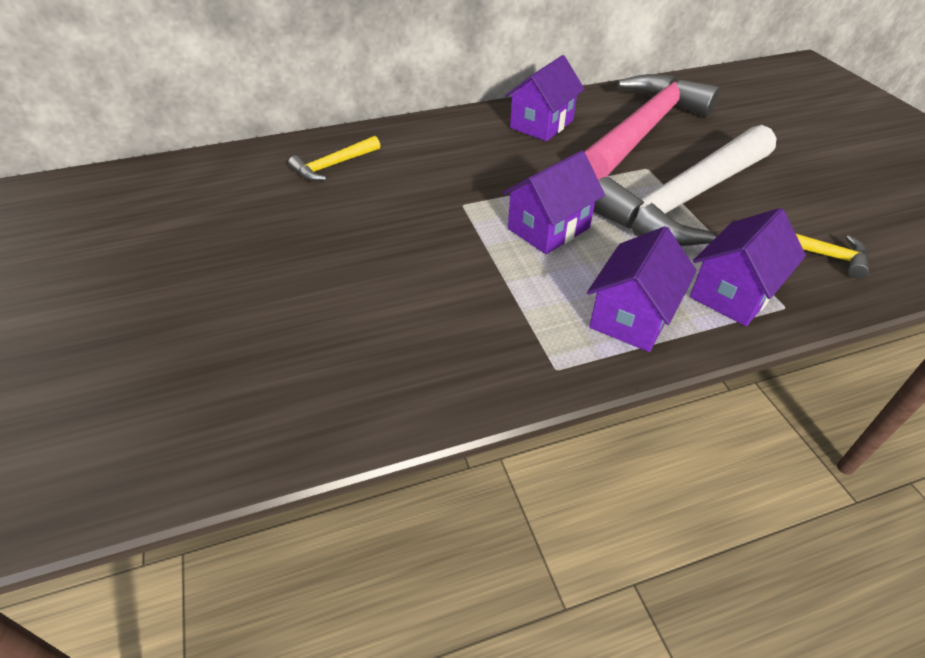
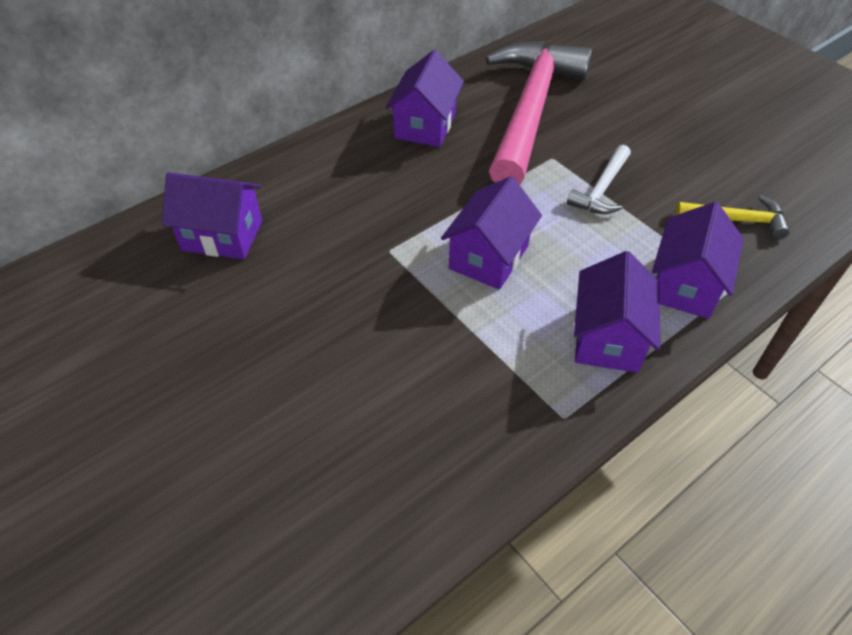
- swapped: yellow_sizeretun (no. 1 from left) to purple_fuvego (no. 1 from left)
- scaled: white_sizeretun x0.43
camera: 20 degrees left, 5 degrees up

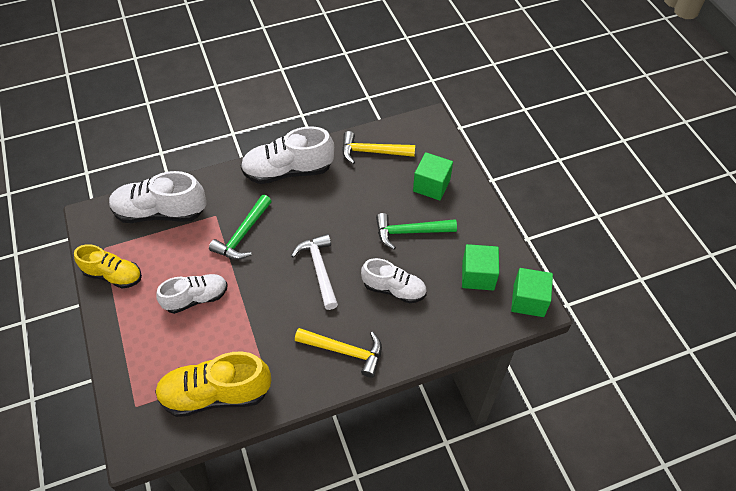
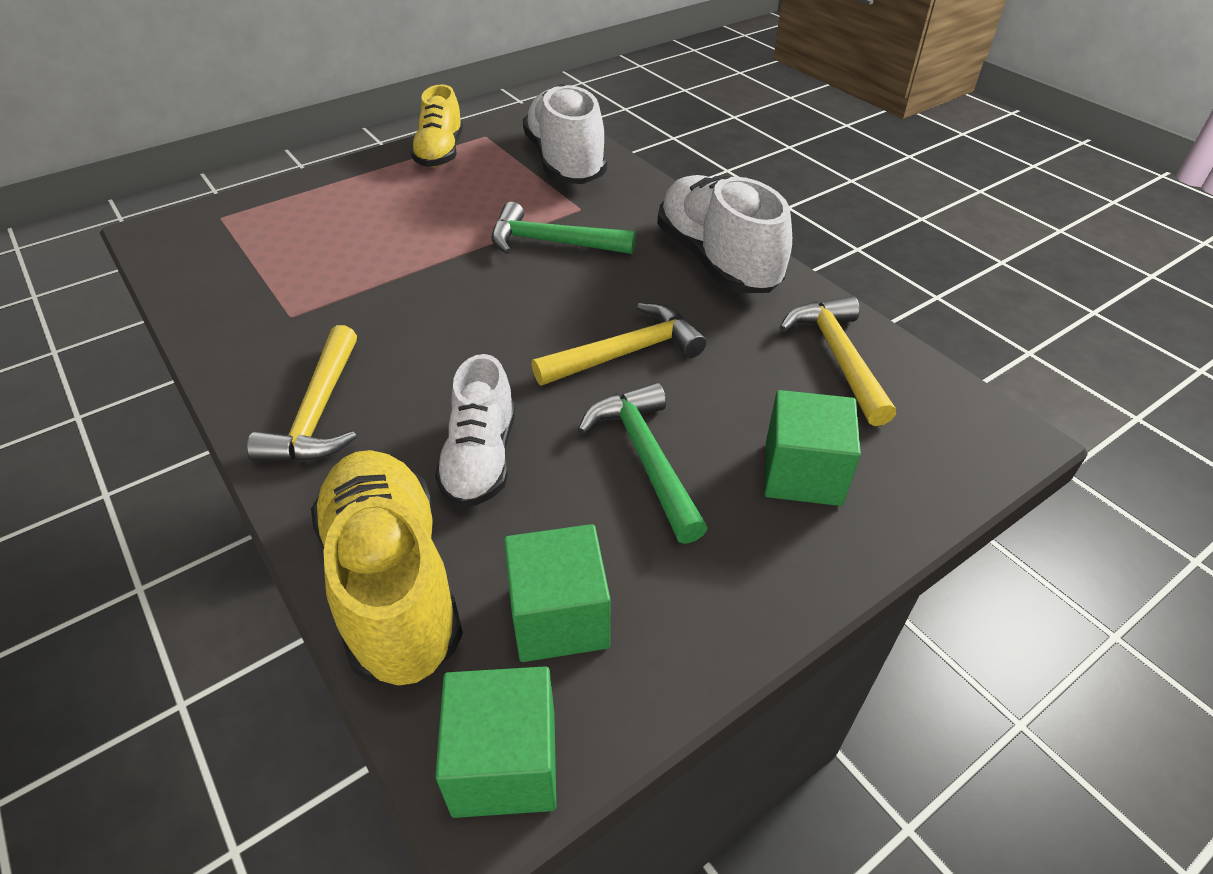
- shifted: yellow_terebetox (no. 2 from left in the first image) to yellow_terebetox (no. 1 from left)
- new: yellow_sizeretun (no. 2 from left)
- gone: white_terebetox (no. 2 from left)
- gone: white_sizeretun
camera: 75 degrees right, 10 degrees down

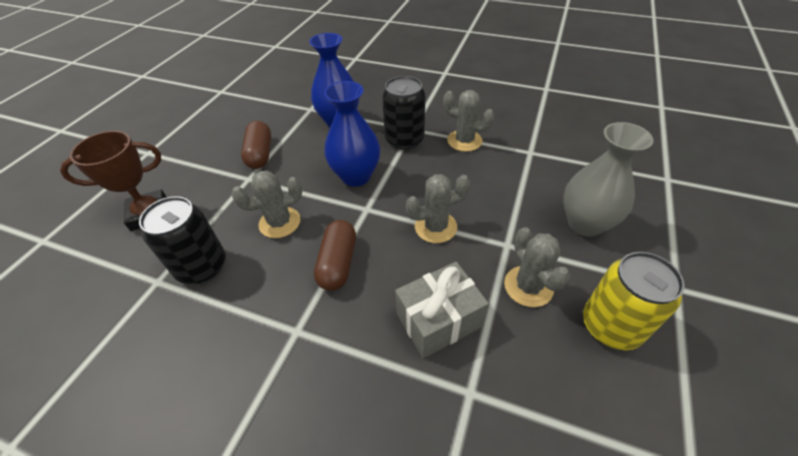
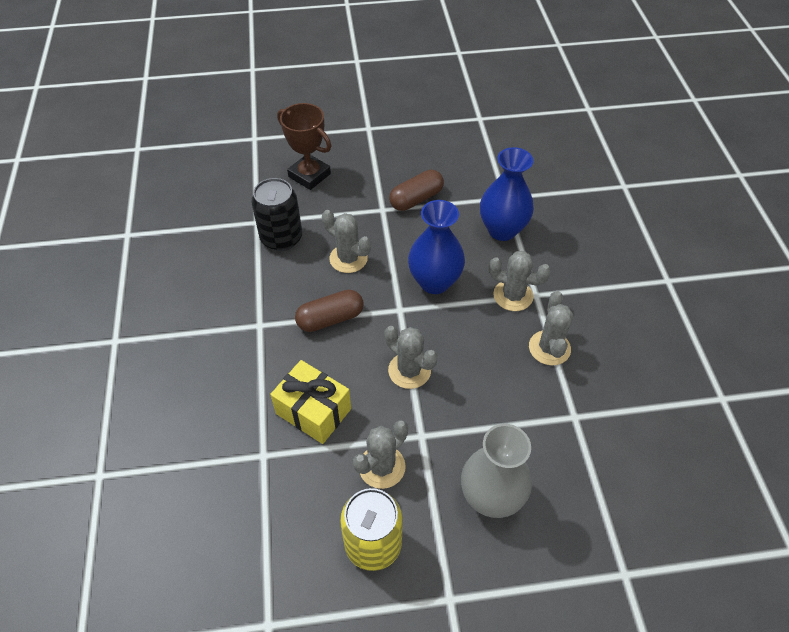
- repainted: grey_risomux to yellow_risomux
- swapped: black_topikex (no. 2 from left) to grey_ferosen (no. 4 from left)
camera: 60 degrees right, 5 degrees up

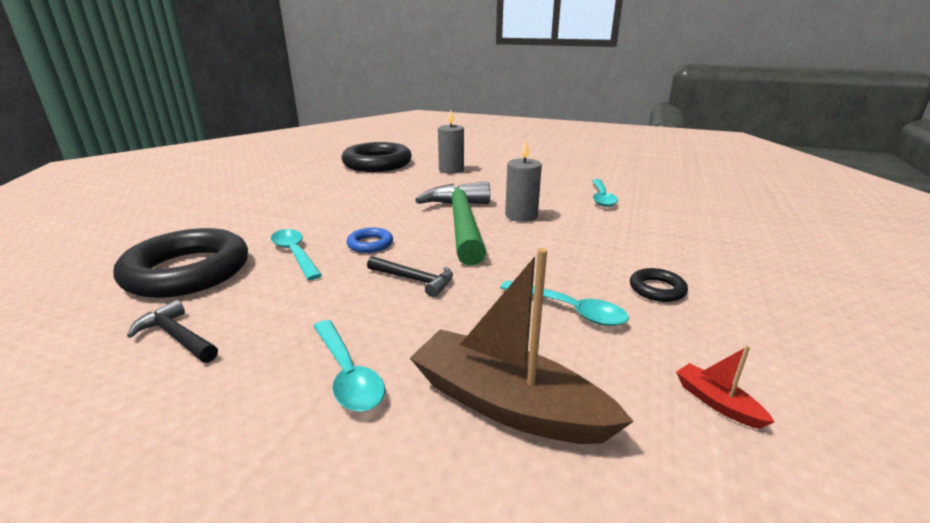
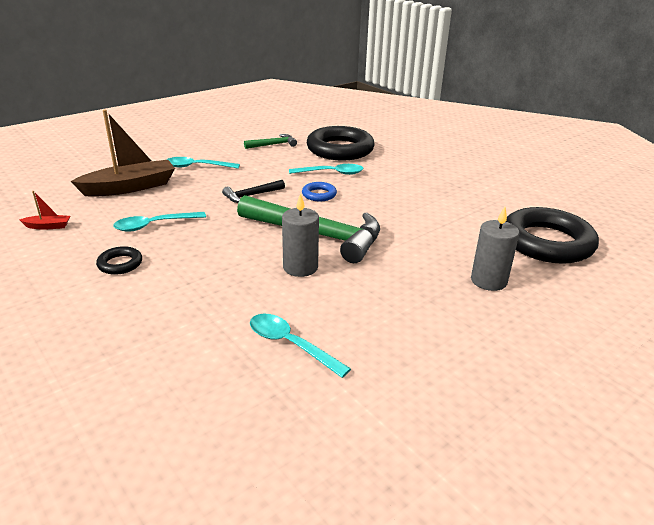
- repainted: black_sizeretun (no. 1 from left) to green_sizeretun (no. 1 from left)
camera: 120 degrees right, 5 degrees up

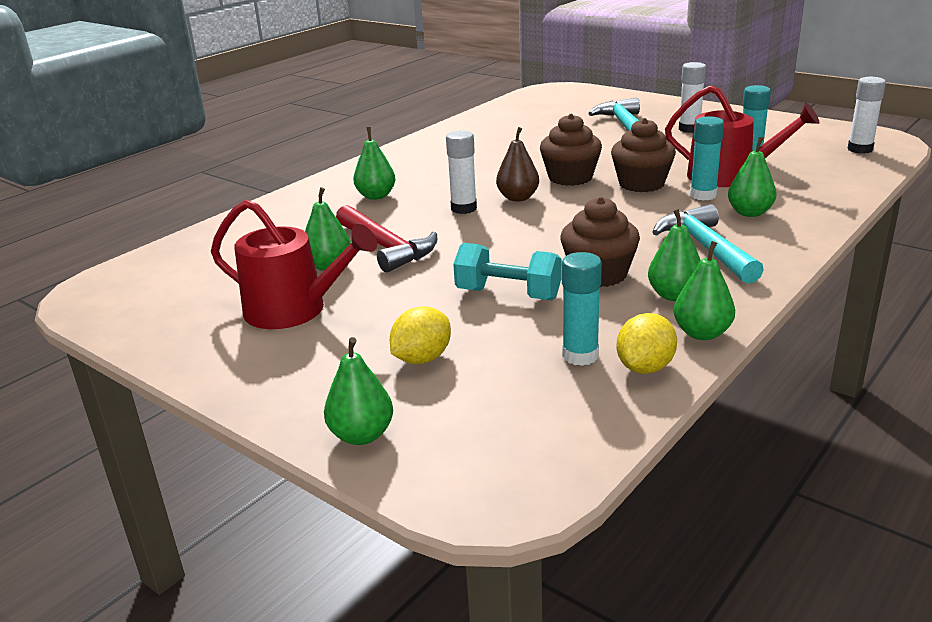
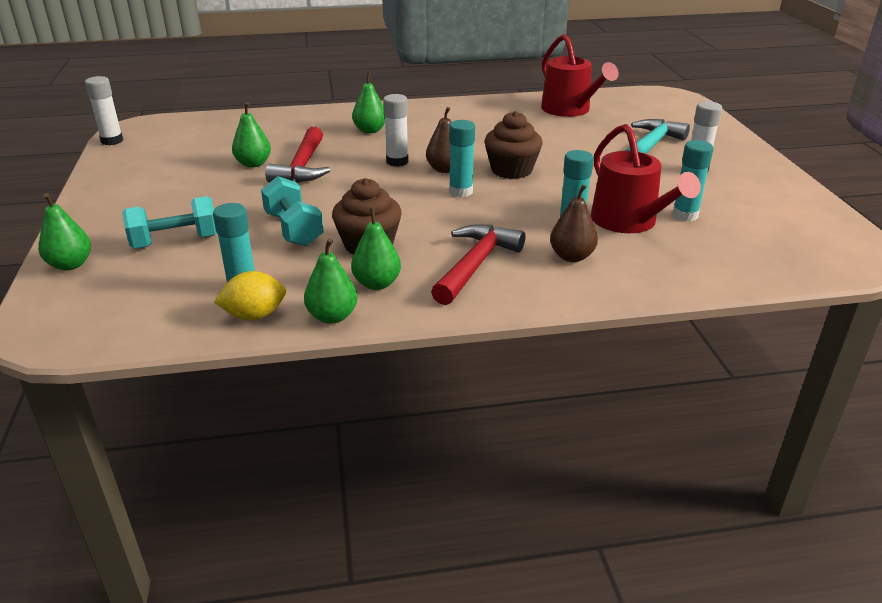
- shifted: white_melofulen (no. 3 from left in the first image) to white_melofulen (no. 1 from left)
- swapped: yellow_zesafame (no. 1 from left) to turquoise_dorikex (no. 1 from left)
- repainted: turquoise_sizeretun (no. 2 from left) to red_sizeretun (no. 2 from left)
- new: turquoise_melofulen (no. 2 from left)
- shifted: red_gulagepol (no. 1 from left)
- repainted: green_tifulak (no. 6 from left) to brown_tifulak (no. 2 from left)
- gone: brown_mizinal (no. 3 from left)
camera: 40 degrees right, 5 degrees up

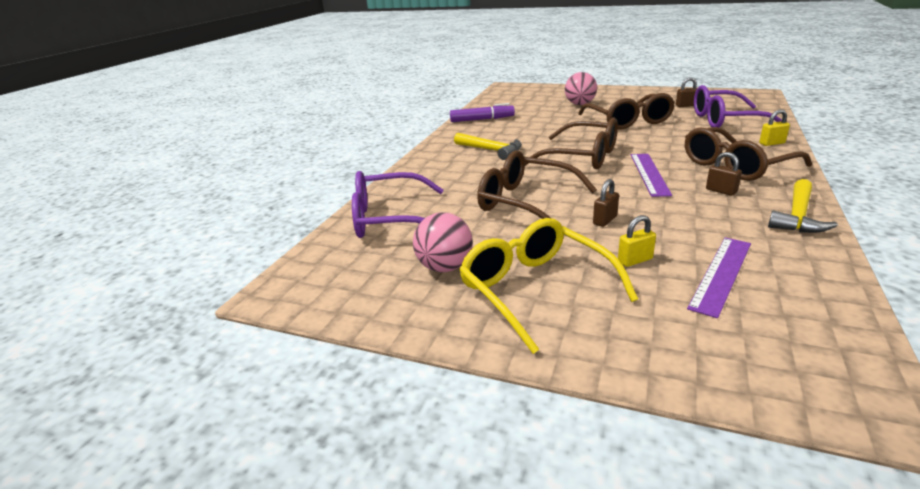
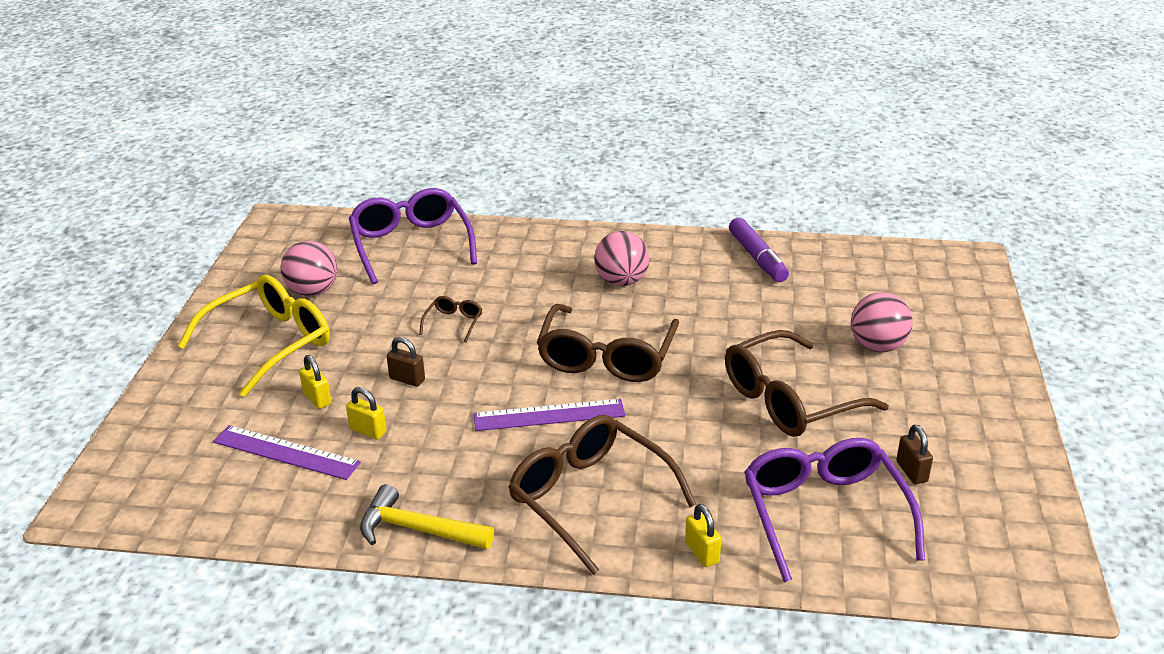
- new: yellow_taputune (no. 2 from left)
- scaled: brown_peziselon (no. 1 from left) x0.44
- swapped: yellow_sizeretun (no. 1 from left) to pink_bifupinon (no. 2 from left)
- gone: brown_taputune (no. 3 from left)
camera: 75 degrees right, 5 degrees up

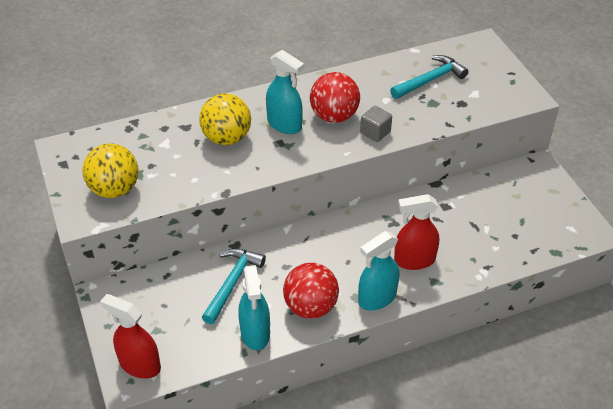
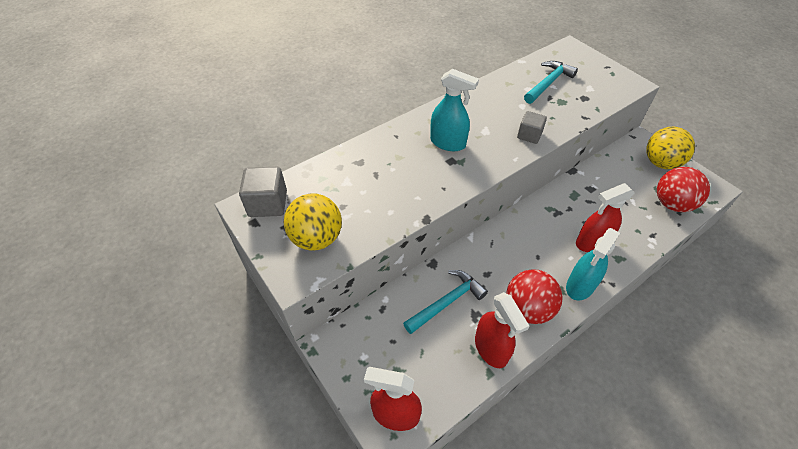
- new: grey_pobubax (no. 1 from left)
- rotated: turquoise_sizeretun (no. 1 from left) 45 degrees clockwise
- repainted: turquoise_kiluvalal (no. 1 from left) to red_kiluvalal (no. 2 from left)
- shifted: yellow_bifupinon (no. 2 from left)
- shifted: red_bifupinon (no. 2 from left)
camera: 15 degrees left, 5 degrees up

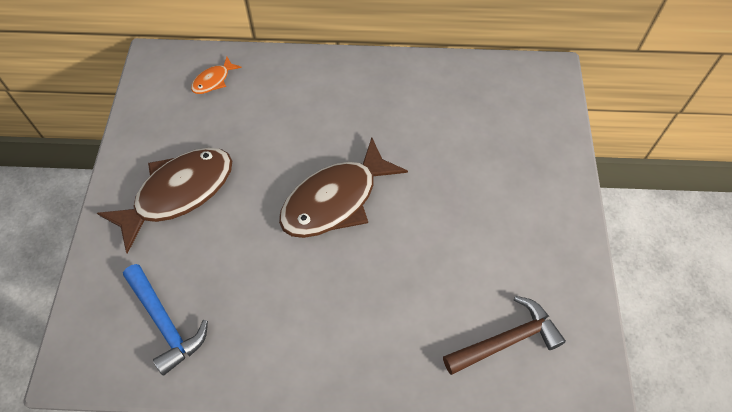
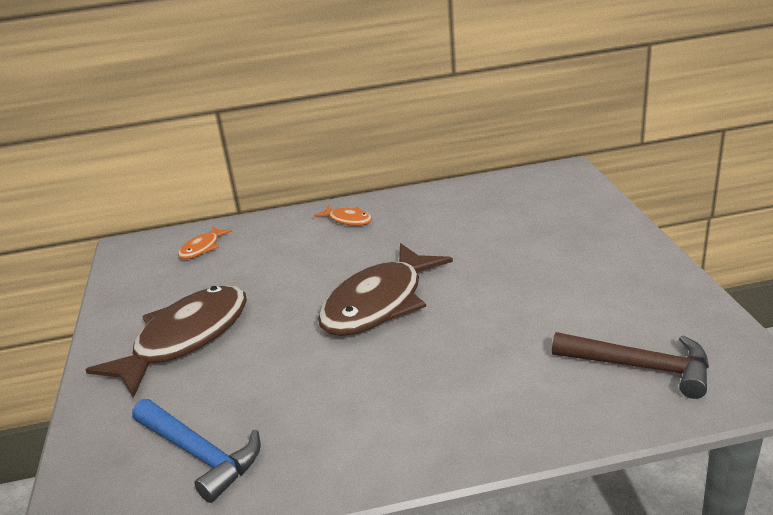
- new: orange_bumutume (no. 2 from left)
- rotated: brown_sizeretun 60 degrees clockwise
camera: 10 degrees left, 30 degrees down

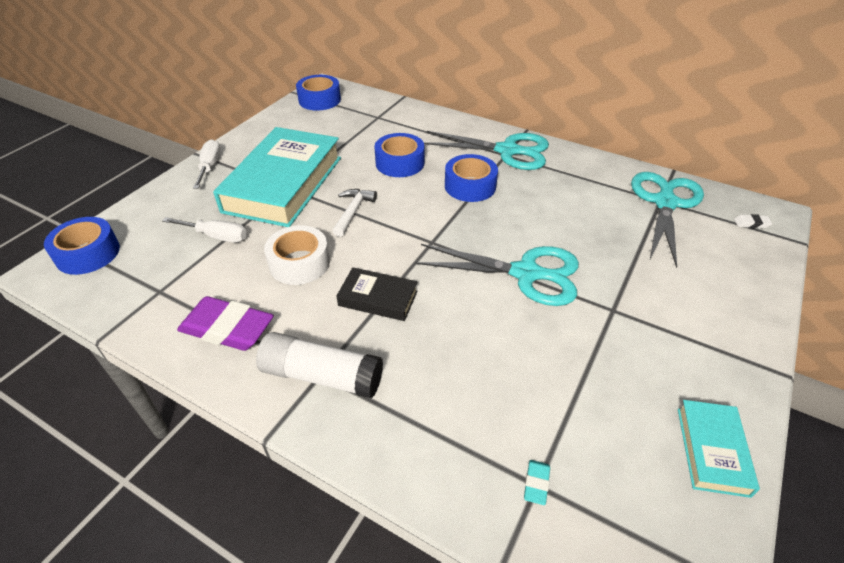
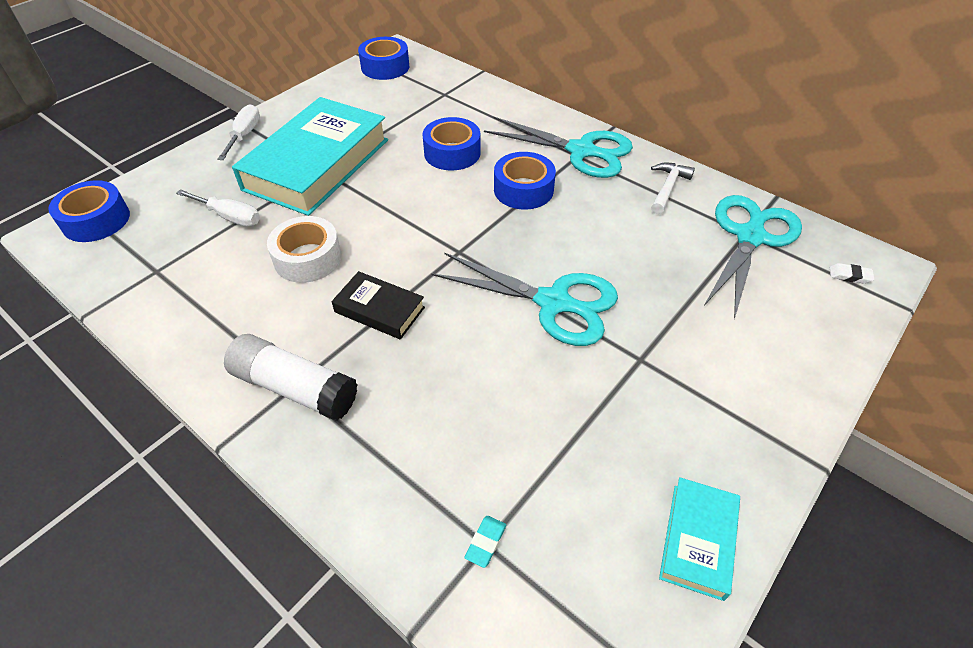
- shifted: white_sizeretun
- gone: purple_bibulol
camera: 10 degrees right, 5 degrees up

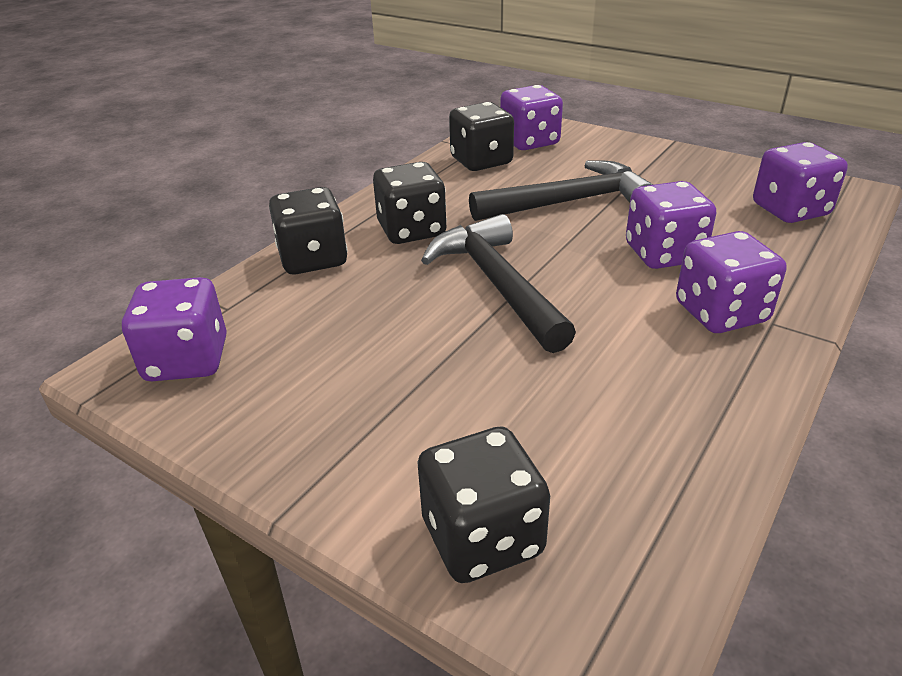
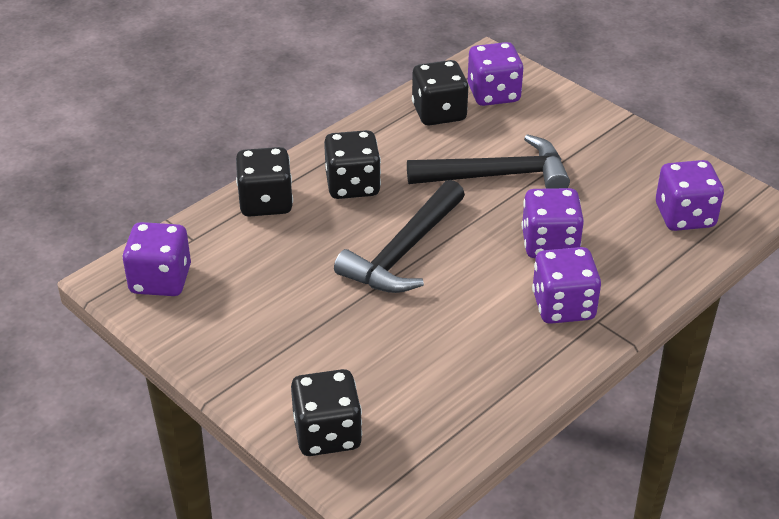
- rotated: black_sizeretun (no. 1 from left) 135 degrees counterclockwise
camera: 10 degrees right, 5 degrees up

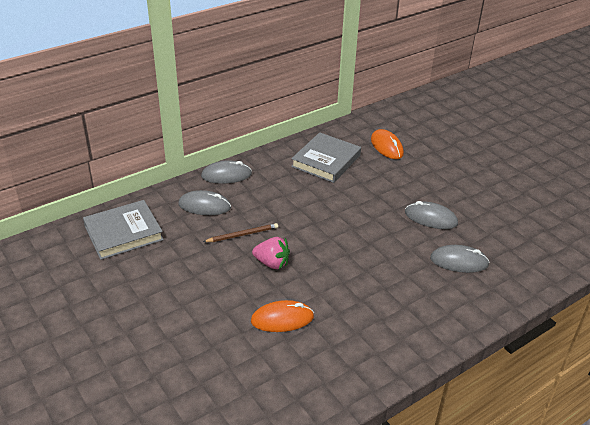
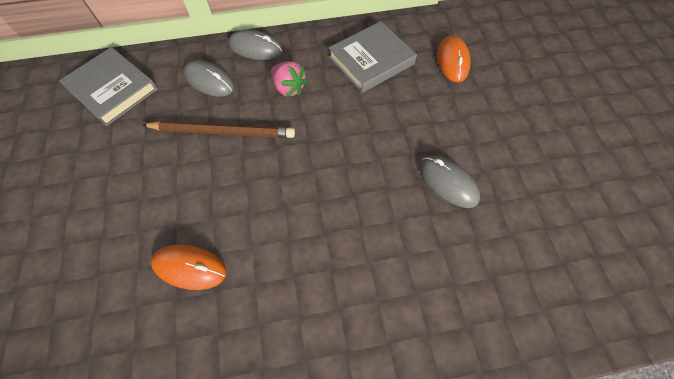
- rotated: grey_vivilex (no. 1 from left) 45 degrees clockwise
- scaled: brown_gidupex x1.70
- shifted: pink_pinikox
- gone: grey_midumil (no. 4 from left)
camera: 25 degrees right, 25 degrees up

